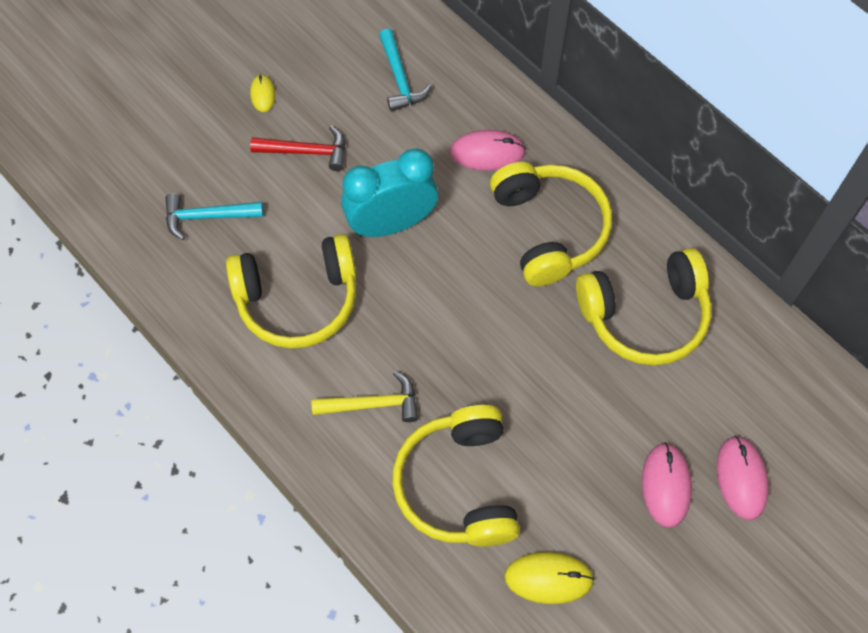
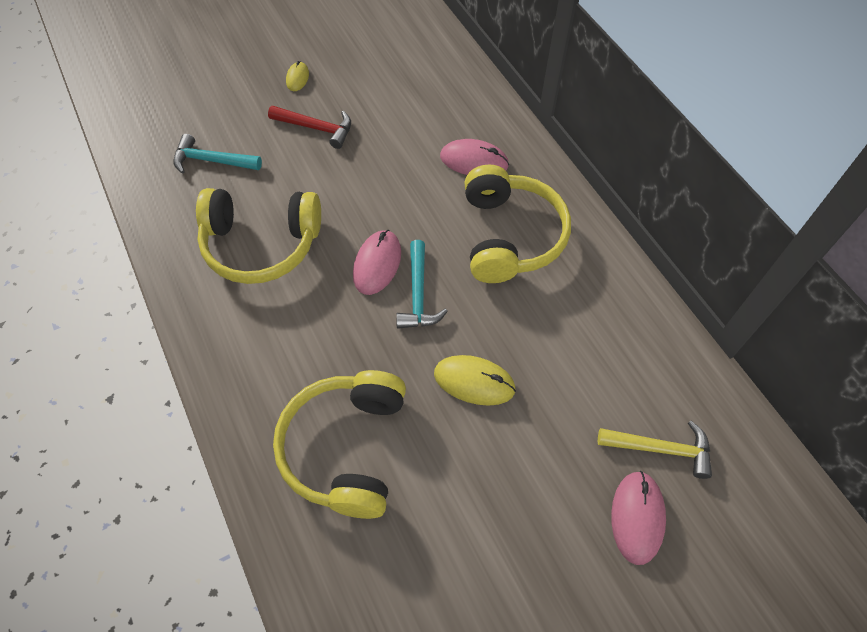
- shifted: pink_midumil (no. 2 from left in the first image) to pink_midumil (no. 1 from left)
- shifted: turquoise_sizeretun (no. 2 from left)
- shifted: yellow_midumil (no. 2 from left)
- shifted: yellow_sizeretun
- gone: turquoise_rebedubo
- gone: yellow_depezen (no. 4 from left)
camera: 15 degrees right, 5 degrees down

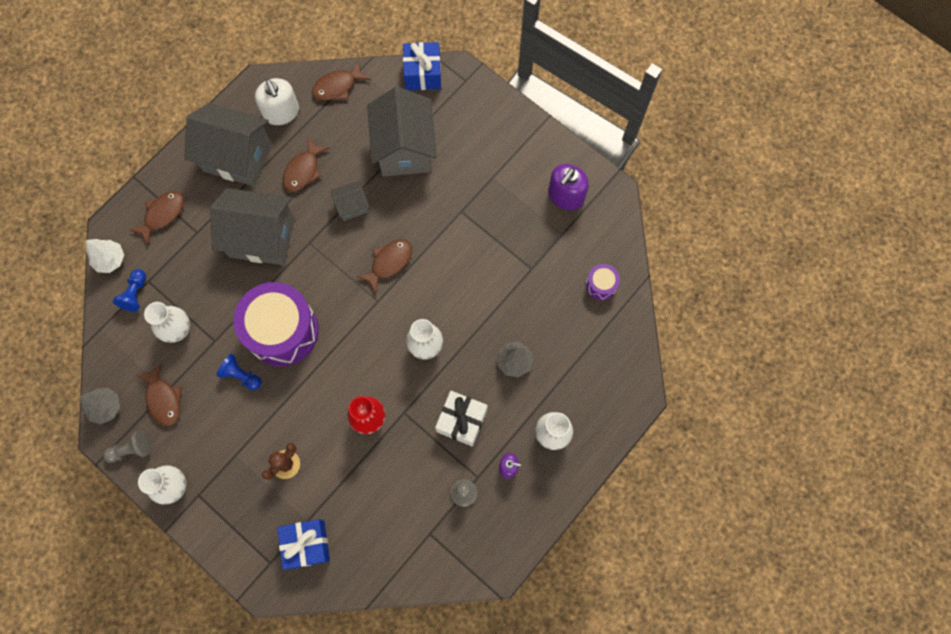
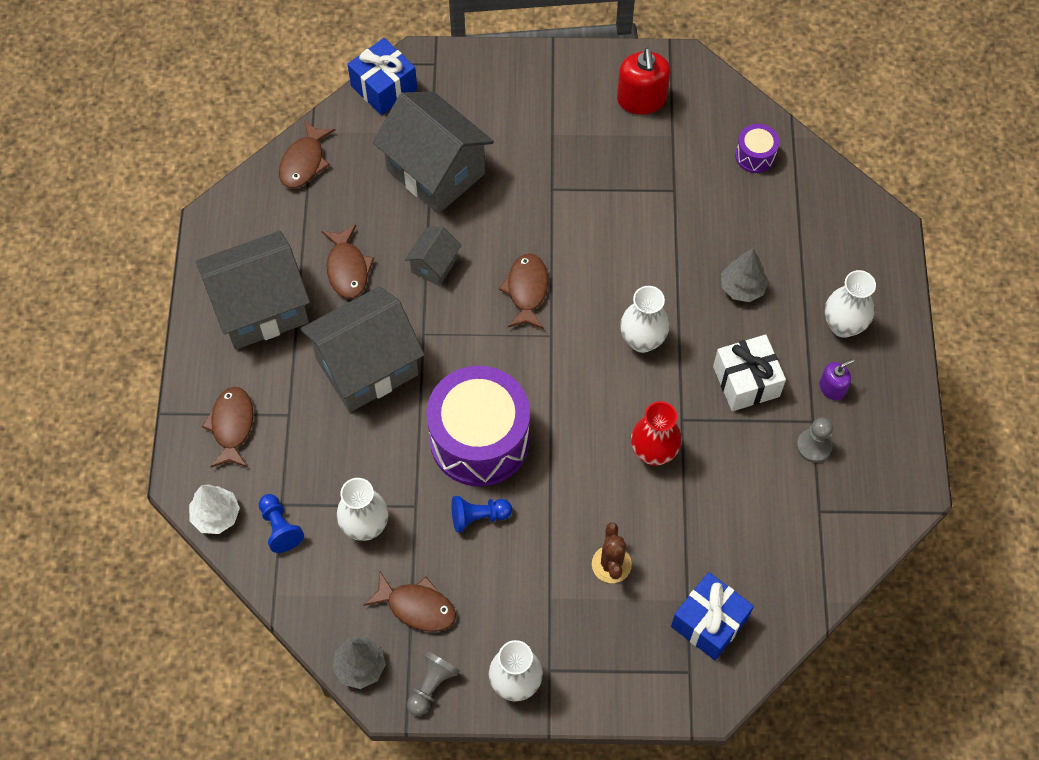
- repainted: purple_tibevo (no. 2 from left) to red_tibevo
- gone: white_tibevo
camera: 40 degrees left, 10 degrees down

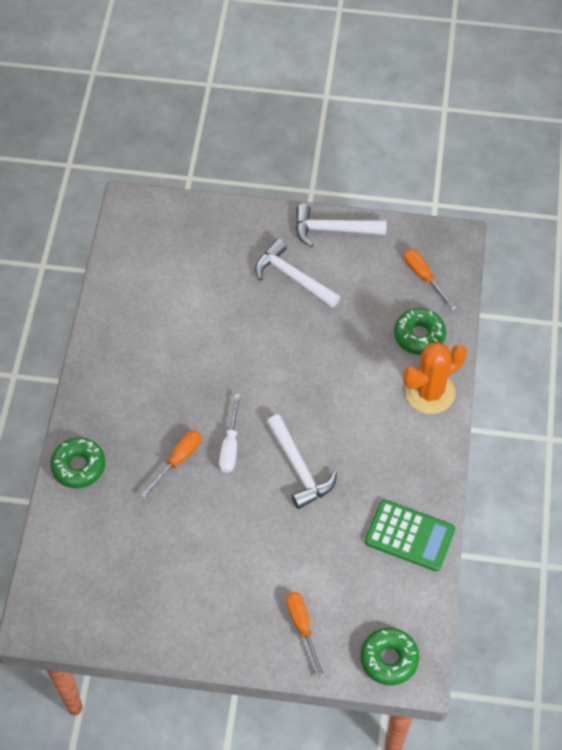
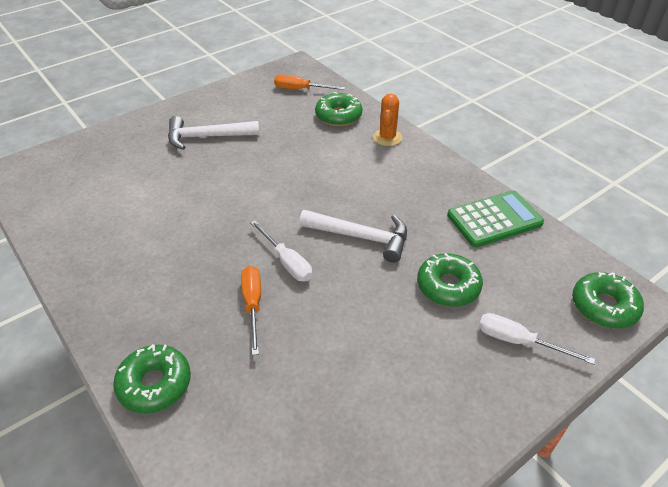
- scaled: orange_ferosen x0.62
- new: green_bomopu (no. 3 from left)
- repainted: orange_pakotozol (no. 2 from left) to white_pakotozol (no. 2 from left)
- gone: white_sizeretun (no. 3 from left)
camera: 45 degrees left, 15 degrees down

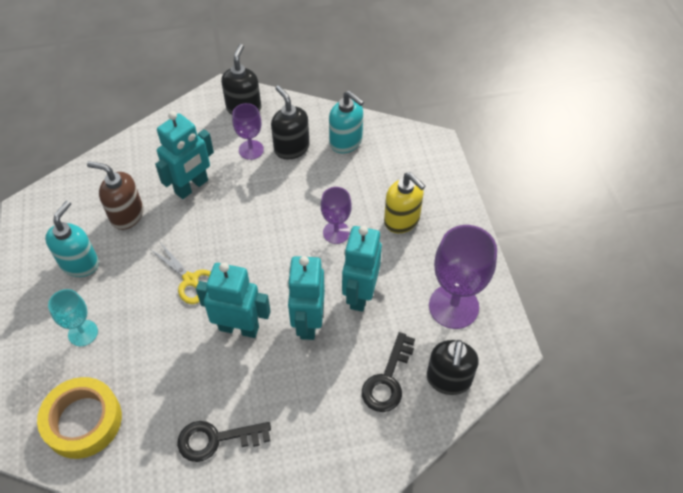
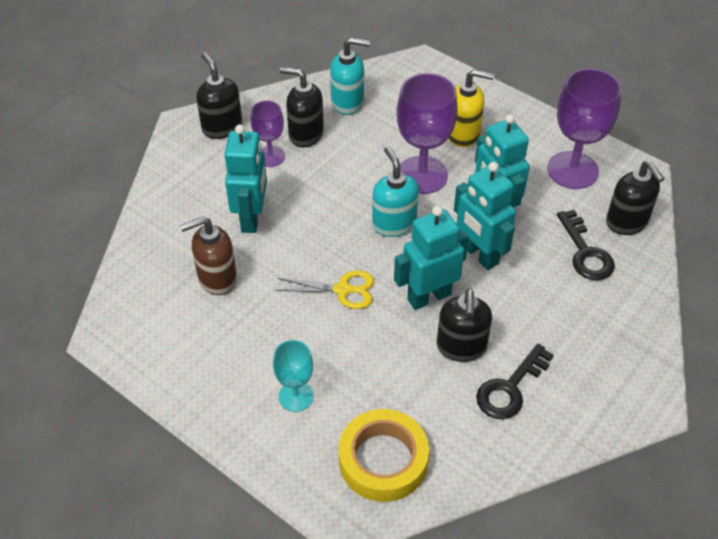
- shifted: turquoise_tibevo (no. 1 from left in the first image) to turquoise_tibevo (no. 2 from left)
- scaled: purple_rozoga (no. 2 from left) x1.75
- new: black_tibevo (no. 3 from left)
camera: 40 degrees left, 5 degrees down

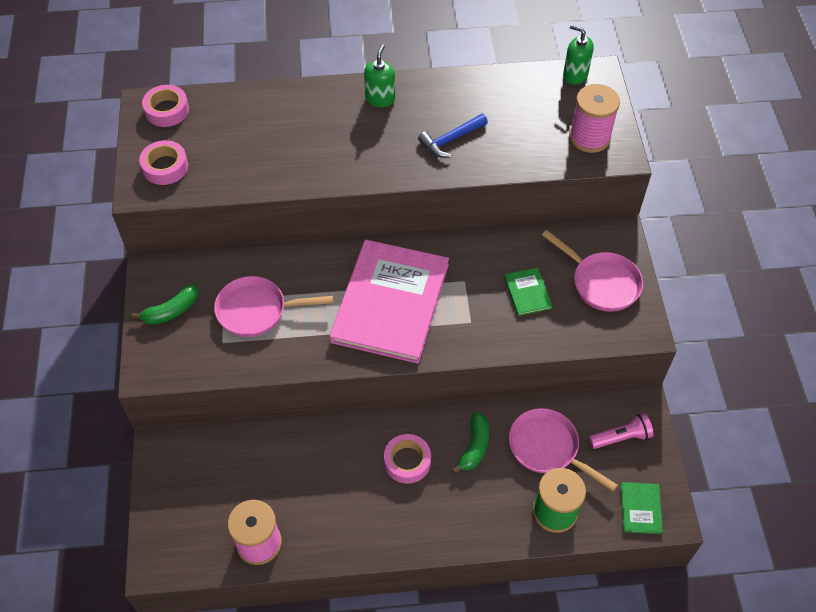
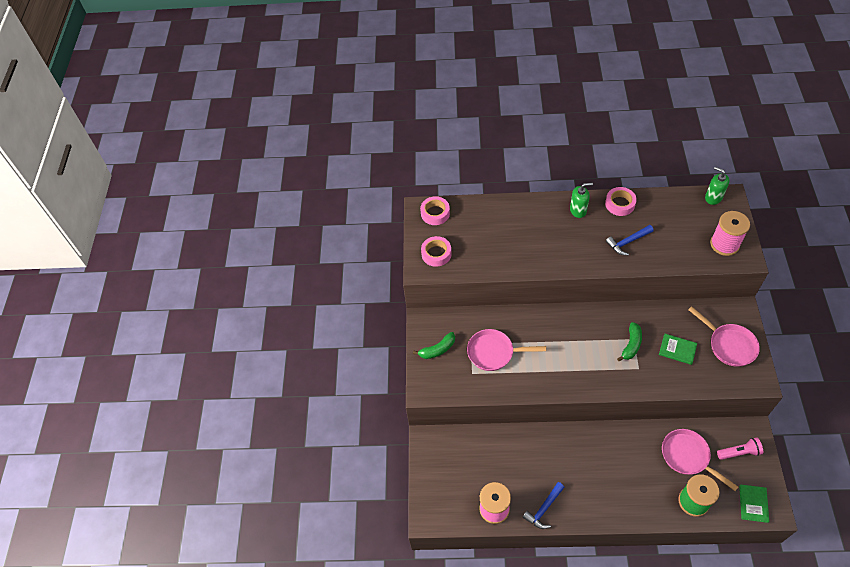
- new: blue_sizeretun (no. 1 from left)
- rotated: green_tibevo (no. 1 from left) 60 degrees clockwise
- shifted: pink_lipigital (no. 3 from left)
- shifted: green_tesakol (no. 2 from left)
- rotated: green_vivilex (no. 1 from left) 60 degrees counterclockwise
- gone: pink_vivilex
camera: 10 degrees right, 0 degrees up

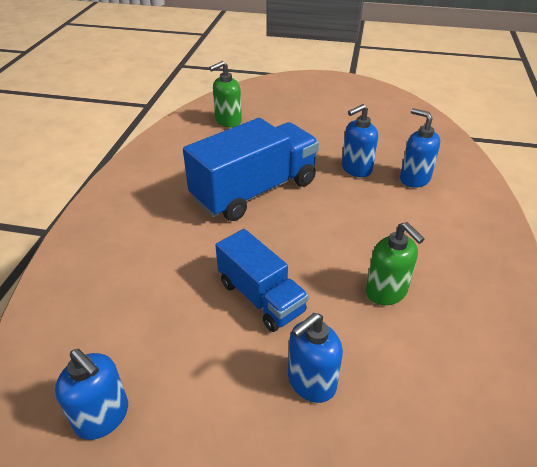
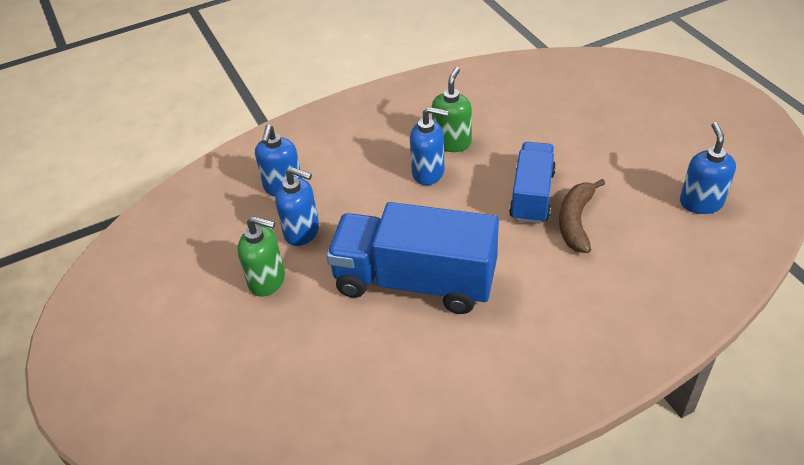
- shifted: green_tibevo (no. 1 from left)
- shifted: blue_tibevo (no. 2 from left in the first image) to blue_tibevo (no. 3 from left)
- new: brown_tesakol
camera: 125 degrees left, 5 degrees up

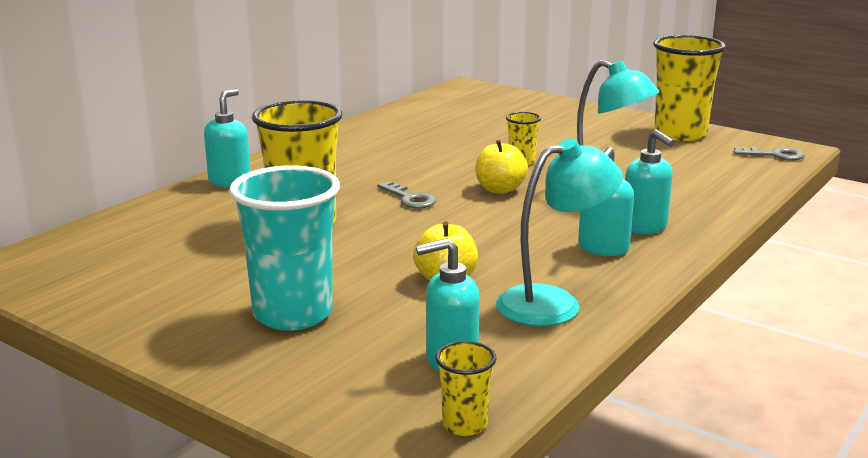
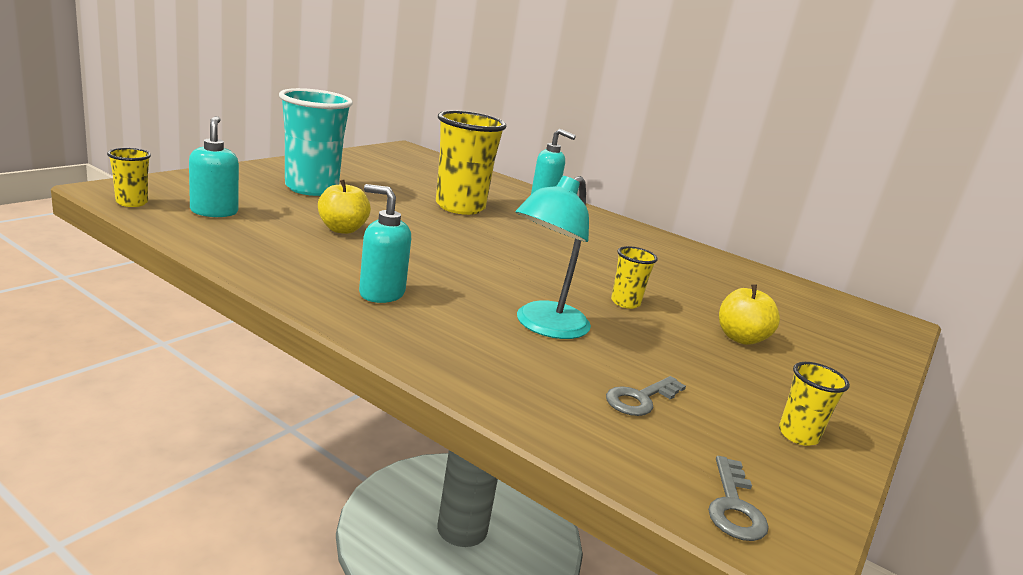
- shifted: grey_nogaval (no. 1 from left)
- shifted: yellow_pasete (no. 2 from left)
- scaled: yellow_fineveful (no. 4 from left) x0.47
- gone: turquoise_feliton (no. 1 from left)
- gone: turquoise_tibevo (no. 4 from left)
camera: 85 degrees right, 0 degrees up

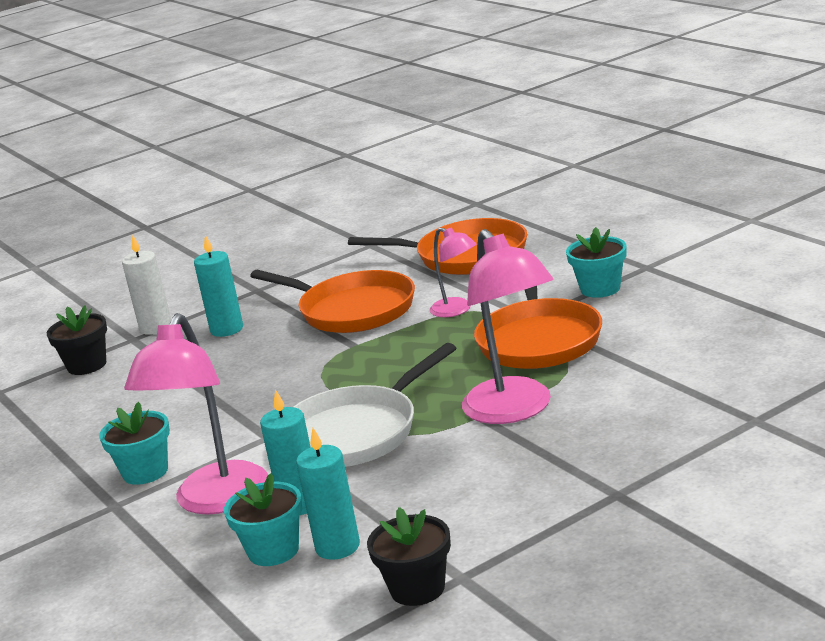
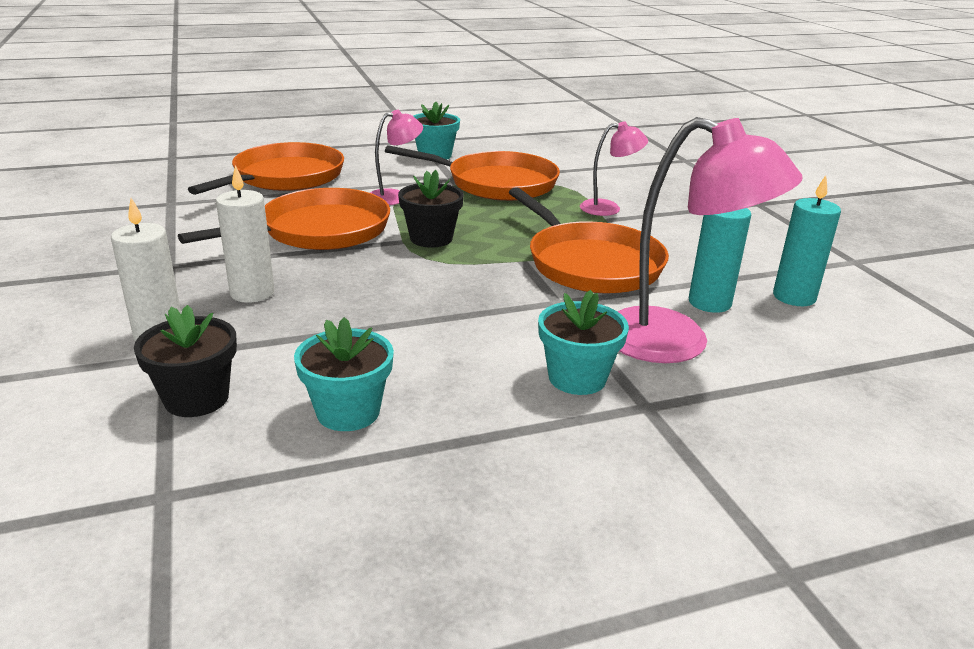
- repainted: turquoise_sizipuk (no. 1 from left) to white_sizipuk (no. 2 from left)
- shifted: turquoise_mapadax (no. 2 from left in the first image) to turquoise_mapadax (no. 1 from left)
- shifted: black_mapadax (no. 2 from left)
- repainted: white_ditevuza to orange_ditevuza (no. 4 from left)
- scaled: pink_feliton (no. 3 from left in the first image) x0.53
camera: 80 degrees left, 5 degrees up

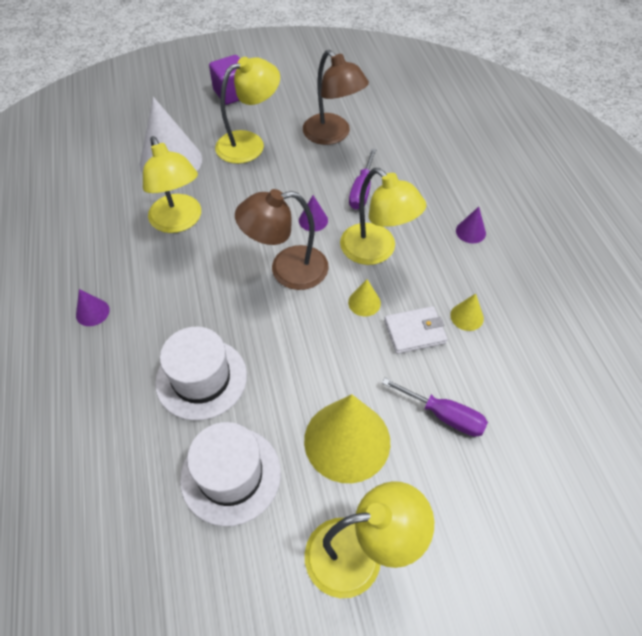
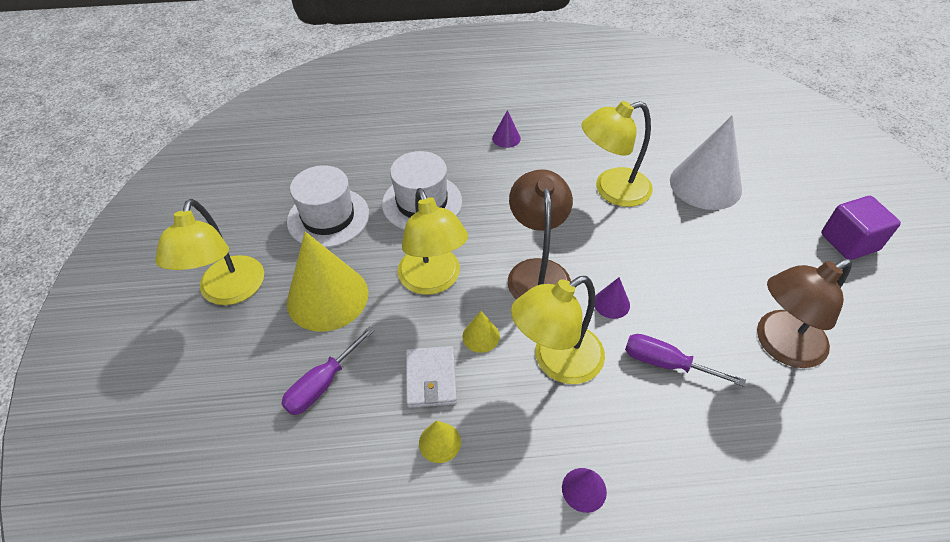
- shifted: yellow_feliton (no. 2 from left)
camera: 100 degrees right, 5 degrees down

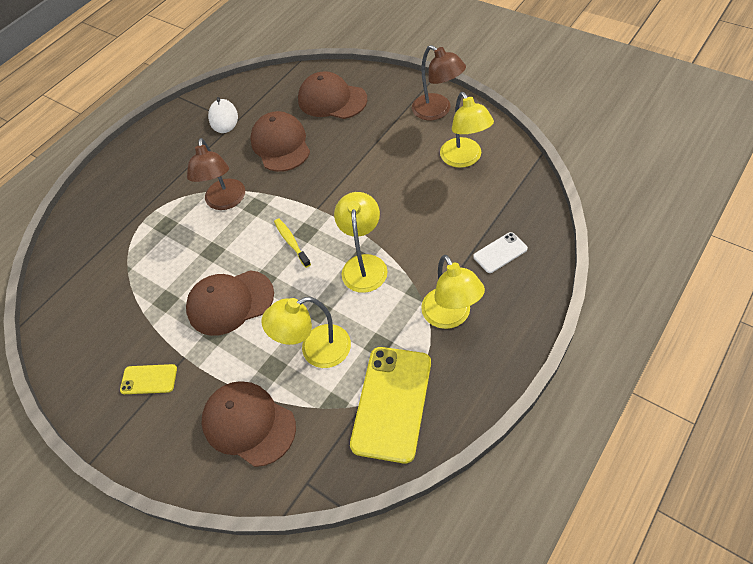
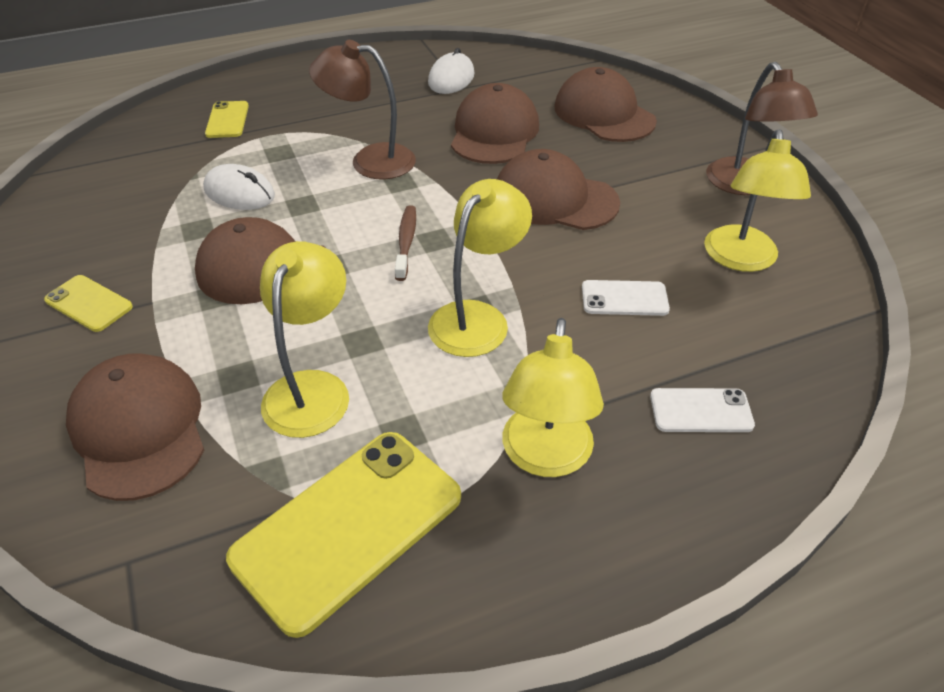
- new: white_midumil (no. 1 from left)
- new: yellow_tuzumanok (no. 2 from left)
- rotated: yellow_feliton (no. 1 from left) 90 degrees clockwise
- rotated: brown_feliton (no. 1 from left) 75 degrees clockwise
- repainted: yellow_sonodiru to brown_sonodiru
- new: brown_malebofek (no. 4 from left)
- new: white_tuzumanok (no. 1 from left)
camera: 25 degrees right, 10 degrees down

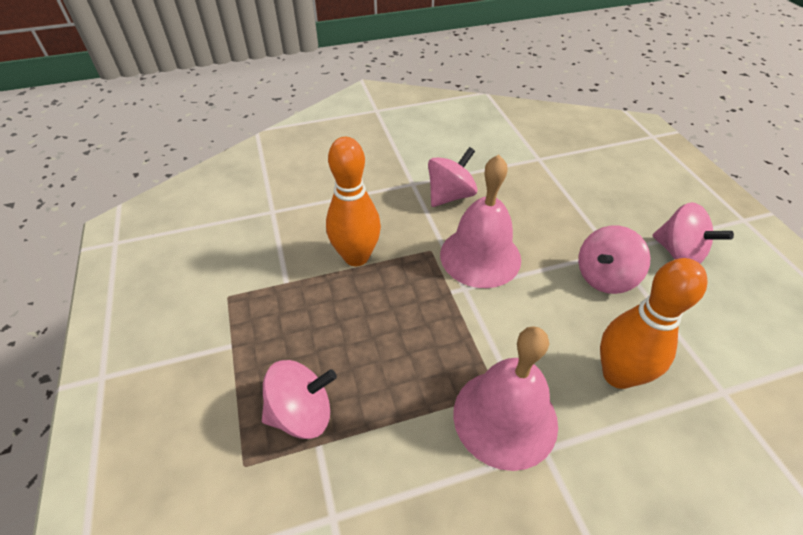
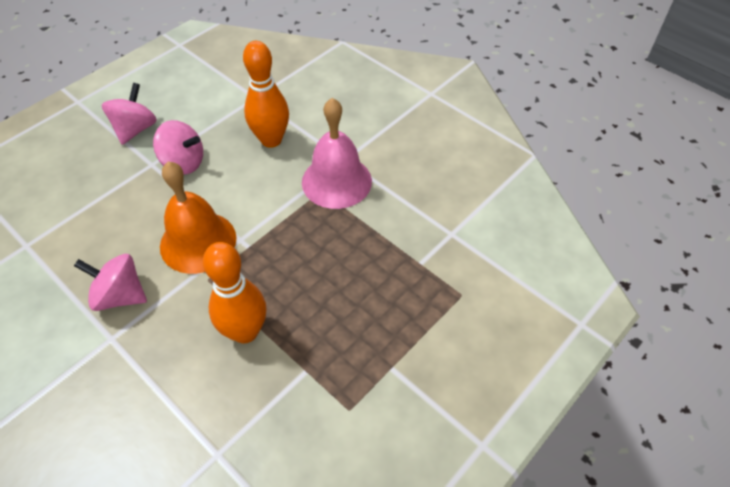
- repainted: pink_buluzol (no. 1 from left) to orange_buluzol
- gone: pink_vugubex (no. 1 from left)
camera: 120 degrees left, 5 degrees up

